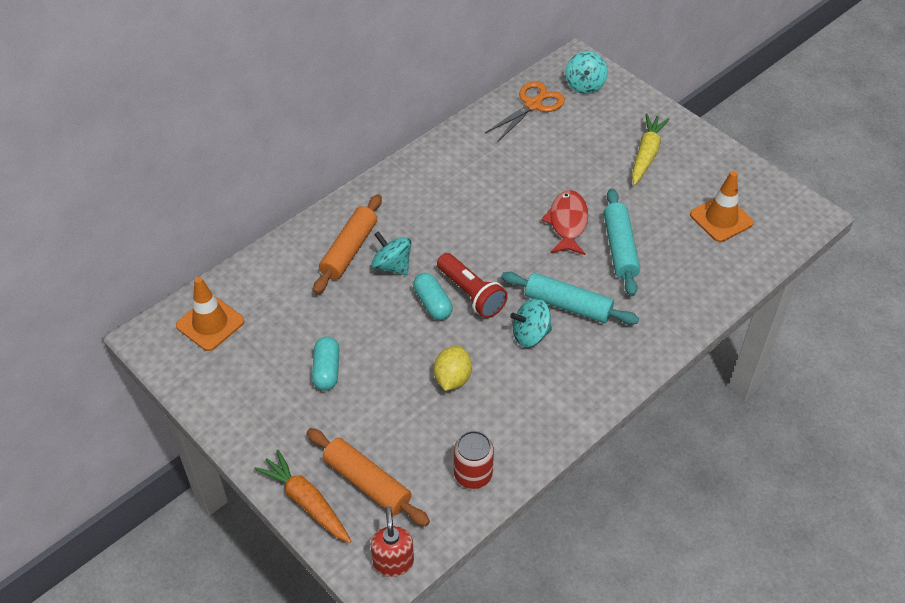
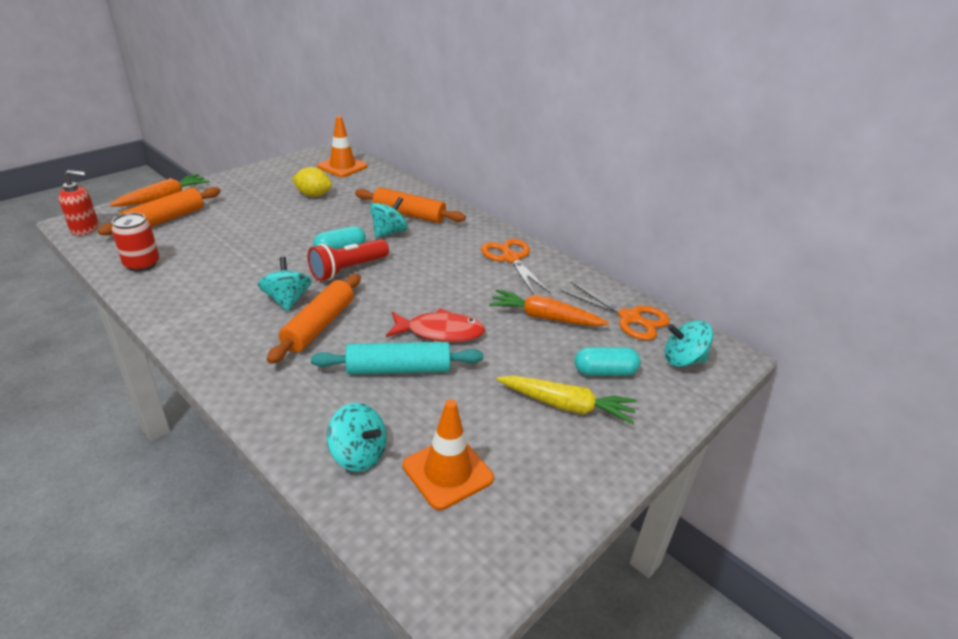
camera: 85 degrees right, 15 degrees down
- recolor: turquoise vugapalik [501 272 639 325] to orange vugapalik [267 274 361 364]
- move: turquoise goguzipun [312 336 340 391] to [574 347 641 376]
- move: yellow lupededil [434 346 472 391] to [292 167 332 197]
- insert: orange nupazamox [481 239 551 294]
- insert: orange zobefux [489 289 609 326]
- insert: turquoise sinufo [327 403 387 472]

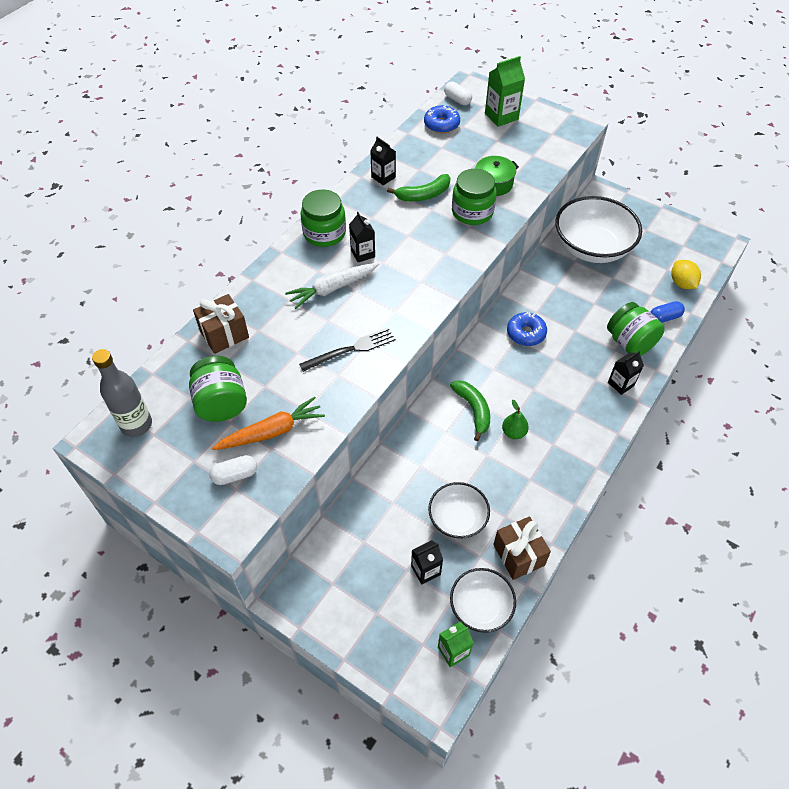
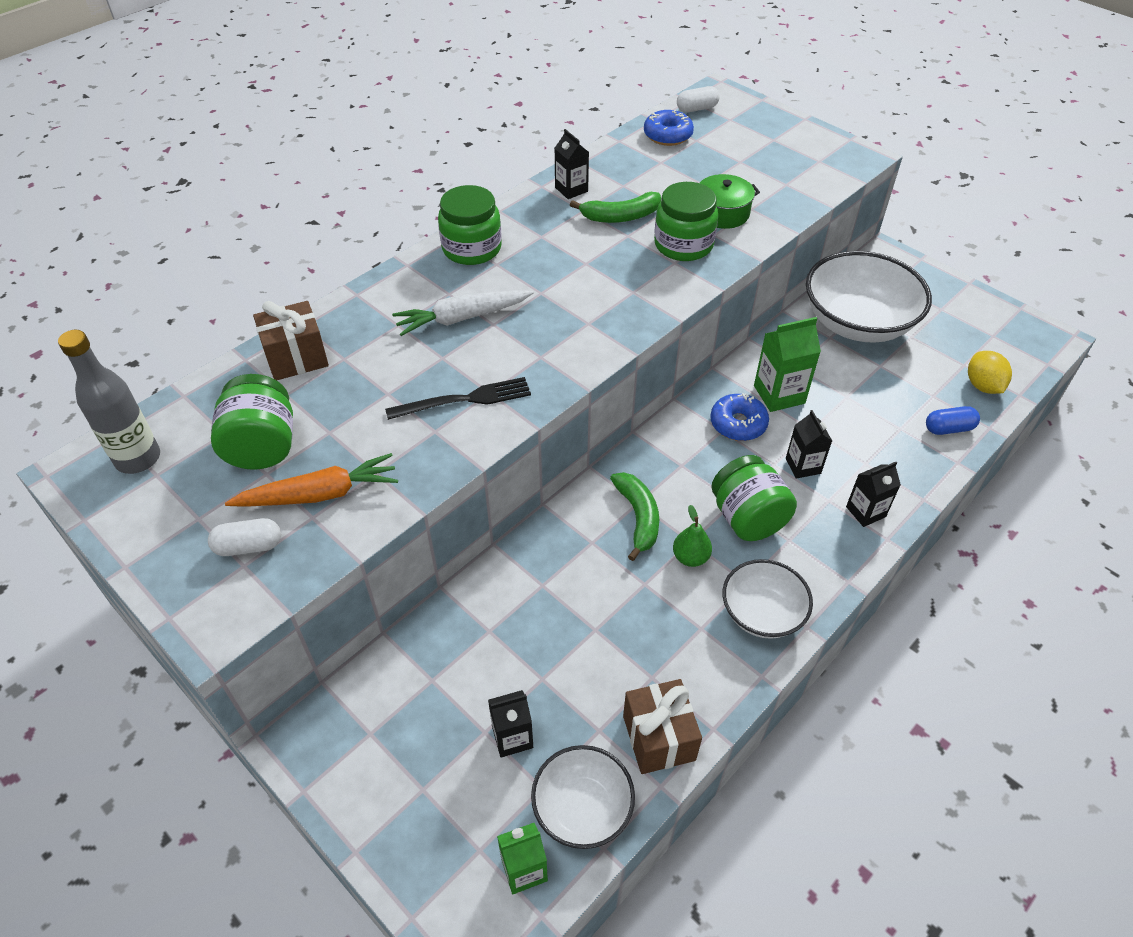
camera: 10 degrees right, 5 degrees down
- move: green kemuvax [485 56 525 127] to [754 317 821 412]
- rotate: white goguzipun [444 82 472 105] = [677 86 719 112] 75 degrees counterclockwise
- move: black kemuvax [349 212 375 262] to [786 410 832 479]
- move: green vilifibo [607 302 665 356] to [711 455 797 541]
- move: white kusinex [428 482 490 539] to [723 559 813 639]

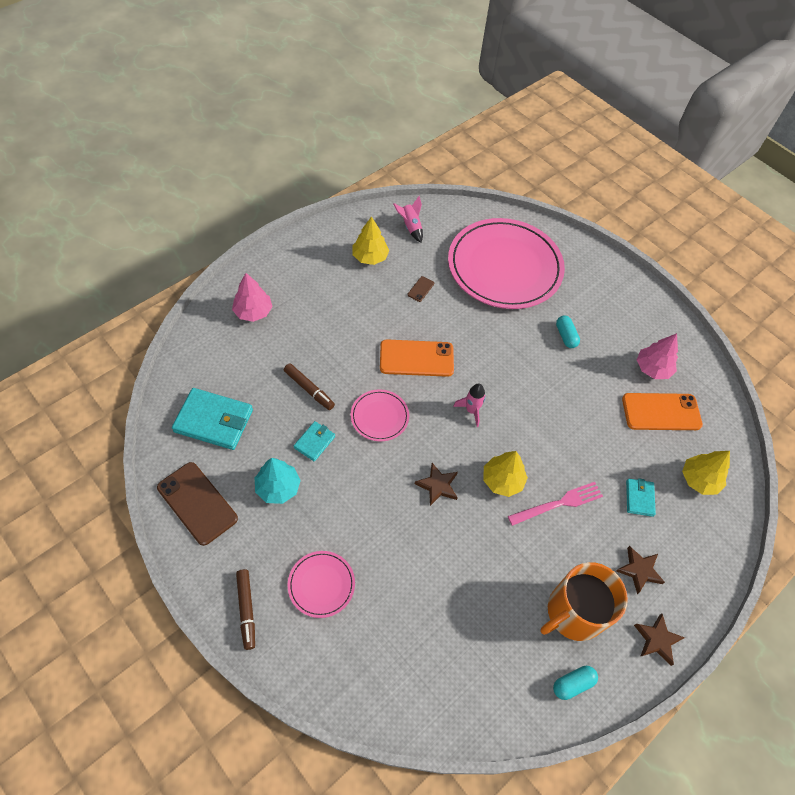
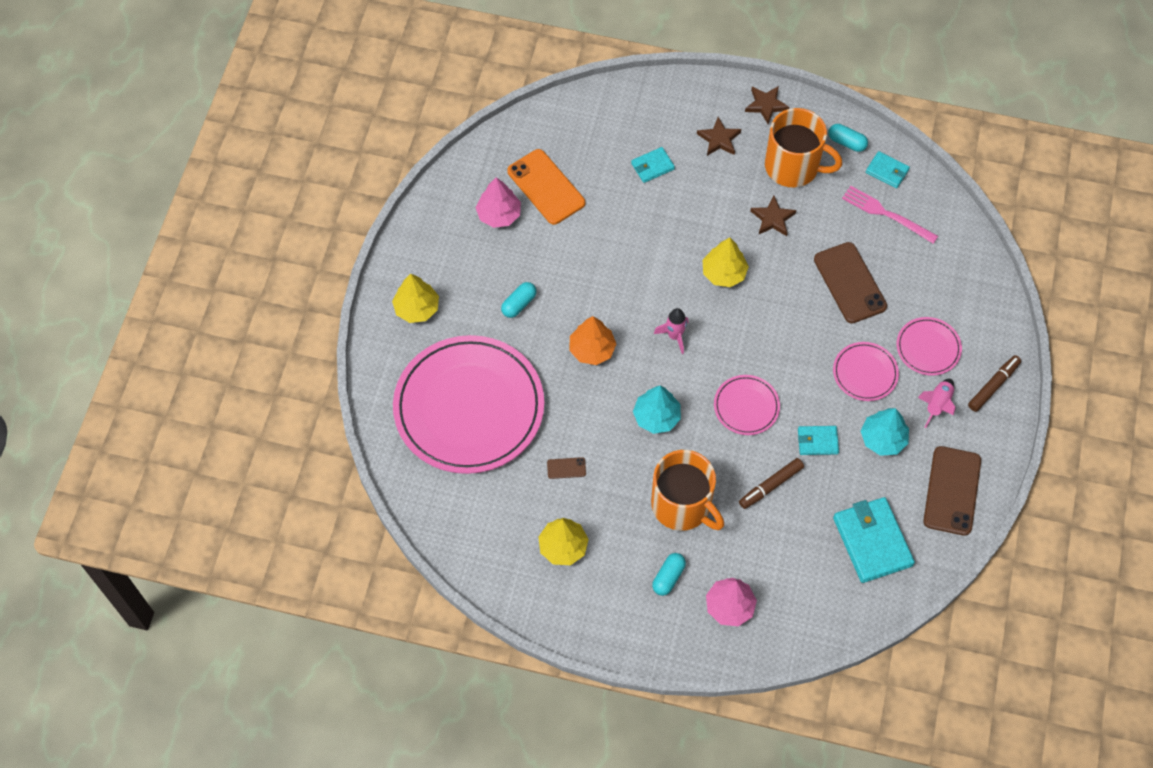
camera: 120 degrees left, 5 degrees up
- move: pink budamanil [393 196 423 243] to [918 379 956 428]
- replace: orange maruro [380 339 454 377] to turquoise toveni [633 386 681 434]
- rotate: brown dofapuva [284 363 335 410] = [739 458 804 509] 135 degrees counterclockwise
- move: yellow toveni [682 451 730 495] to [392 274 439 323]
- move: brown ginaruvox [415 463 458 506] to [750 196 797 236]
- move: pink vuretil [508 482 603 526] to [842 186 938 244]
- insert: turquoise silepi [866 151 910 188]
- insert: brown maruro [814 242 887 323]
- insert: orange toveni [569 316 616 365]
- insert: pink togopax [833 342 899 401]
- insert: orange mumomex [651 450 724 531]
- insert: turquoise goguzipun [652 553 686 596]

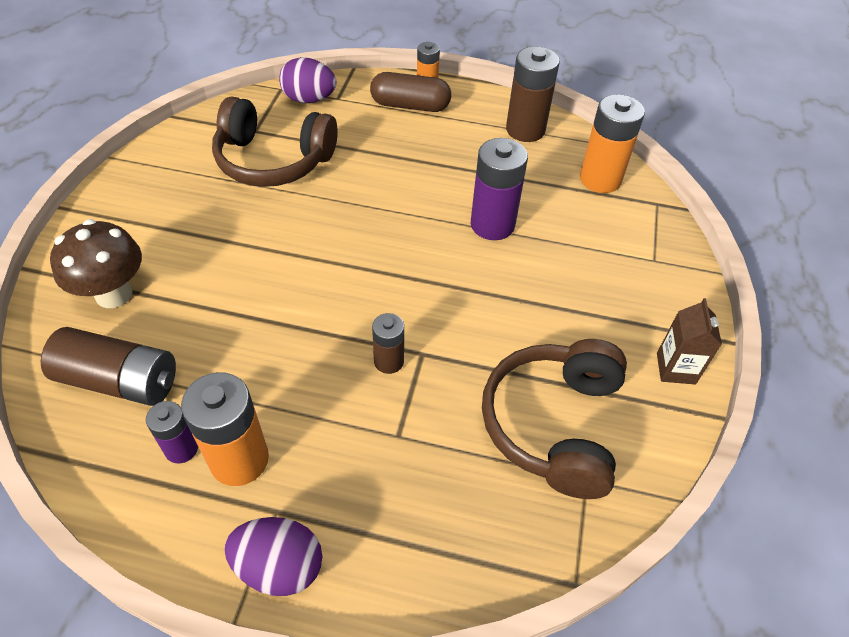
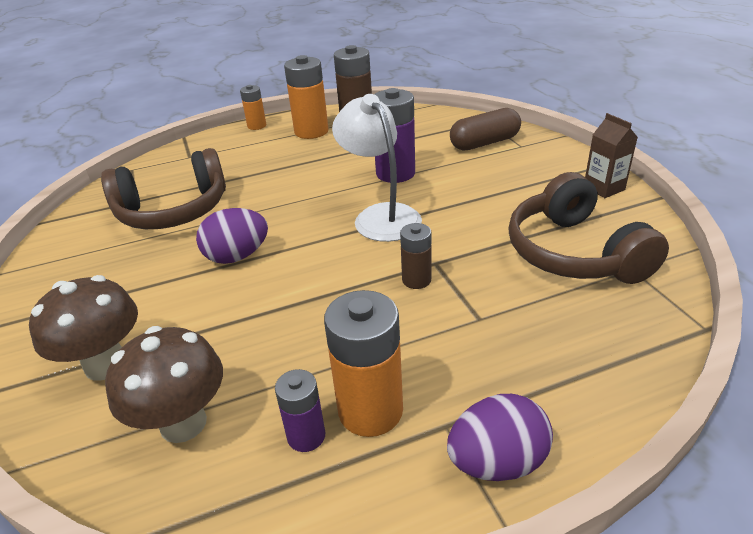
camera: 30 degrees left, 15 degrees down
- move: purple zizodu [279 57 336 103] to [196 208 268 264]
- move: brown goguzipun [370 72 451 112] to [450 108 521 151]
- move: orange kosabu [580 94 645 193] to [284 55 329 139]
- replace: brown kosabu [41 327 176 406] to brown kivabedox [105 326 223 443]
- insert: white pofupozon [332 94 422 242]

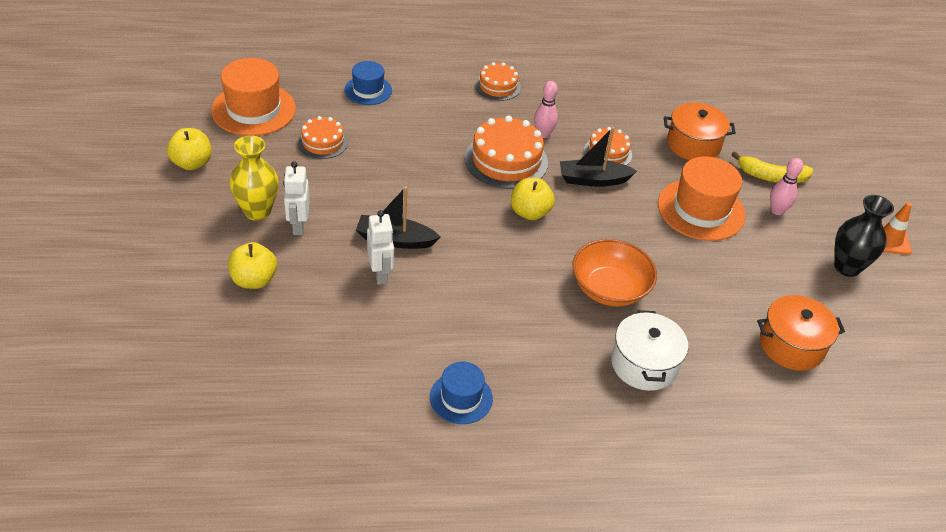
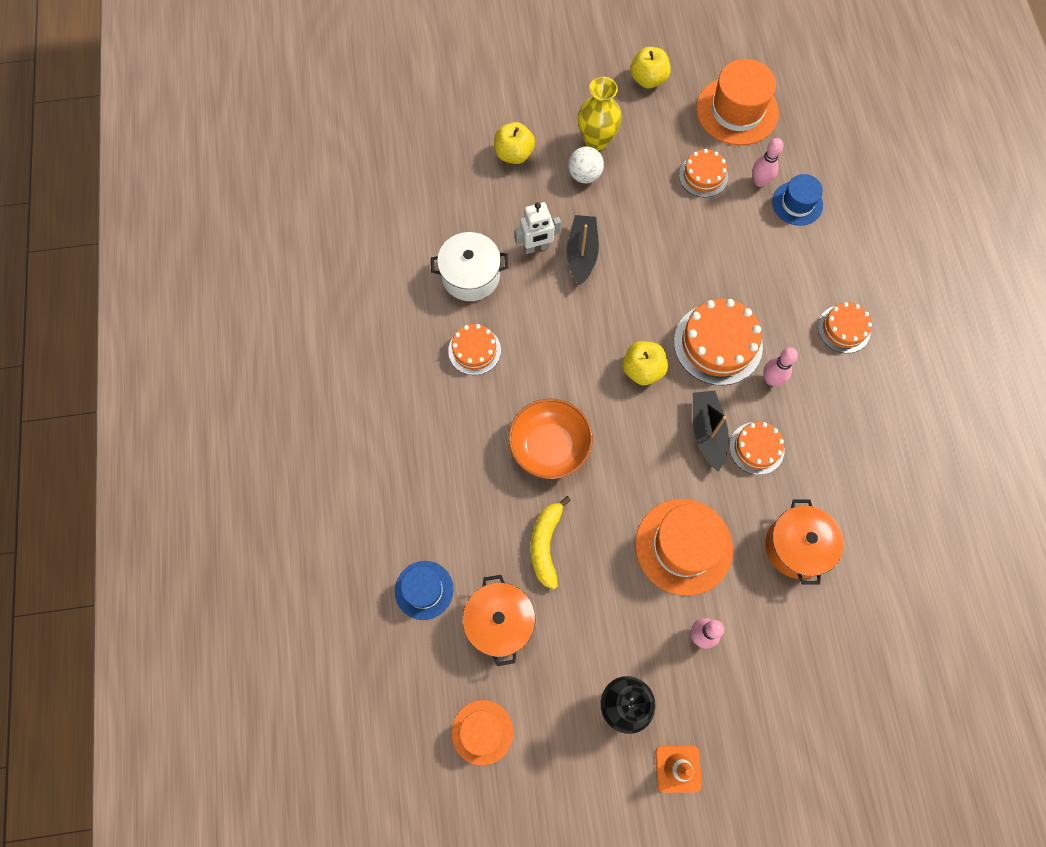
camera: 90 degrees right, 25 degrees up
- move: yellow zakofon [731 151 813 183] to [531 496 571 589]
- replace: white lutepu [283 161 310 235] to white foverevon [568 146 604 183]
- move: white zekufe [611 310 688 391] to [431 232 508 301]
- move: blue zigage [430 362 493 424] to [395 561 454 620]
- insert: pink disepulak [752 138 784 187]
- insert: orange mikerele [448 324 501 375]
- insert: orange zigage [452 700 513 765]

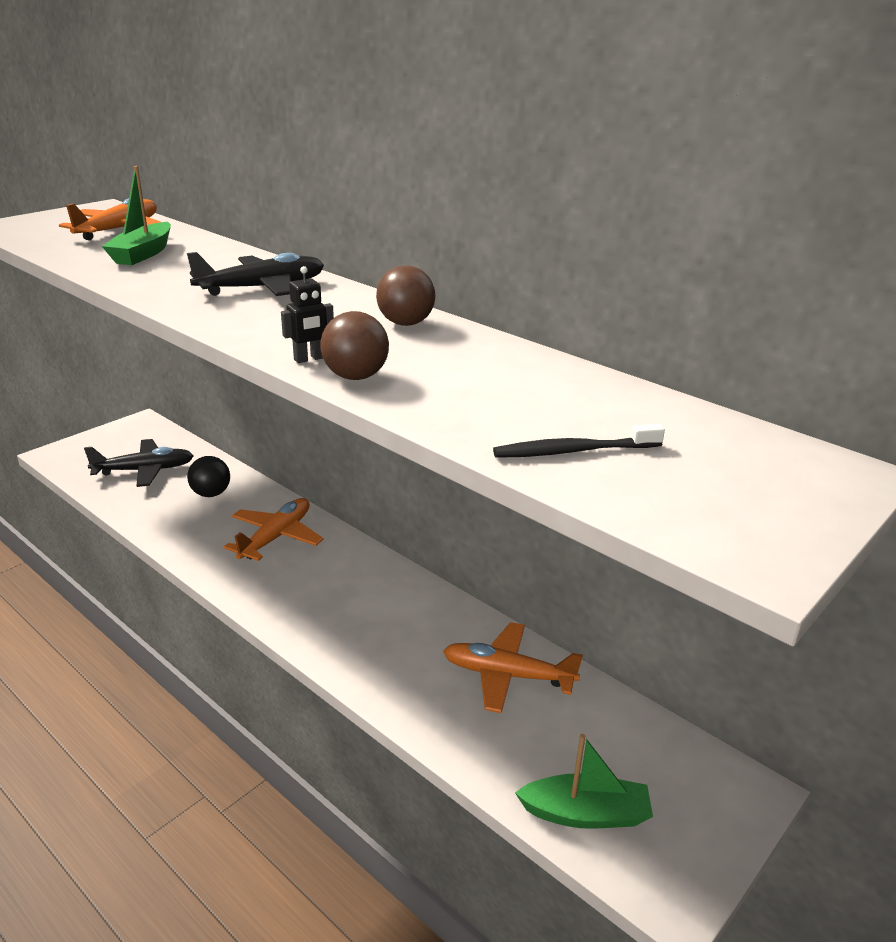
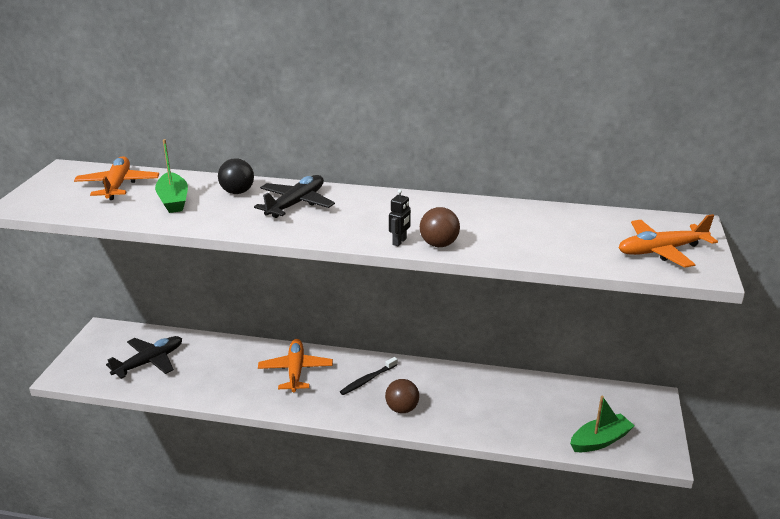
camera: 30 degrees left, 0 degrees up
- move: brown foverevon [376 265 435 326] to [385 379 419 413]
- move: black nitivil [493 424 665 458] to [340 357 398 395]
- move: black foverevon [187 456 230 497] to [218 158 254 194]
- move: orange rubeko [443 622 583 713] to [619 214 718 268]

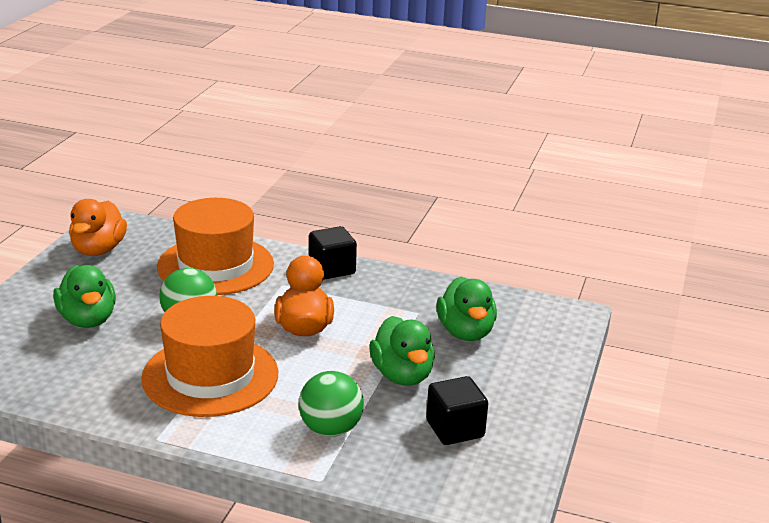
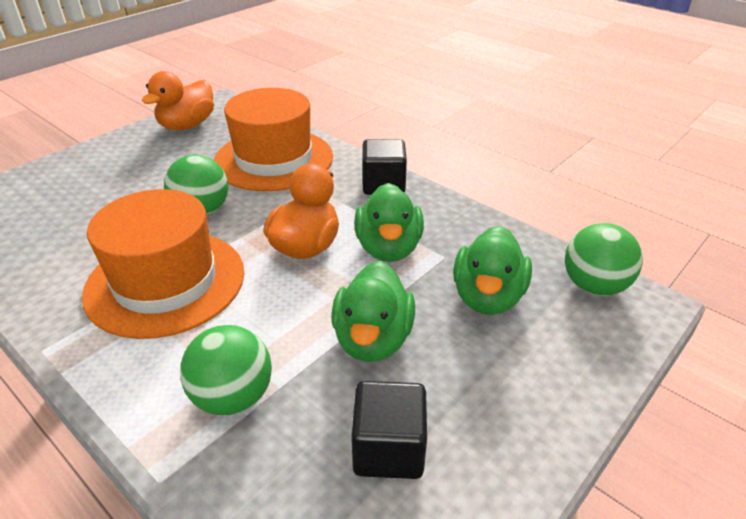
camera: 25 degrees right, 10 degrees up
- move: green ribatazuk [53 265 116 328] to [354 183 424 262]
- insert: green foverevon [565 223 643 296]

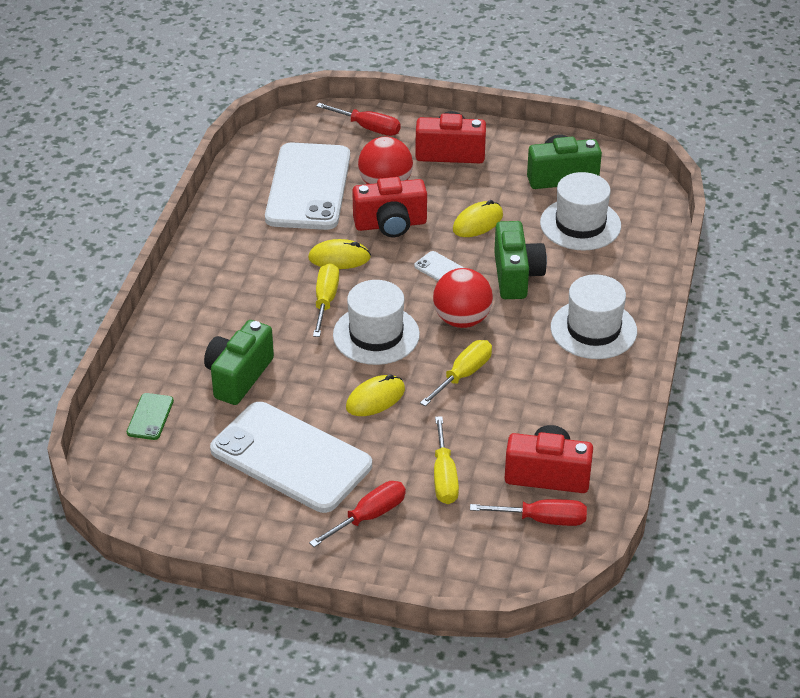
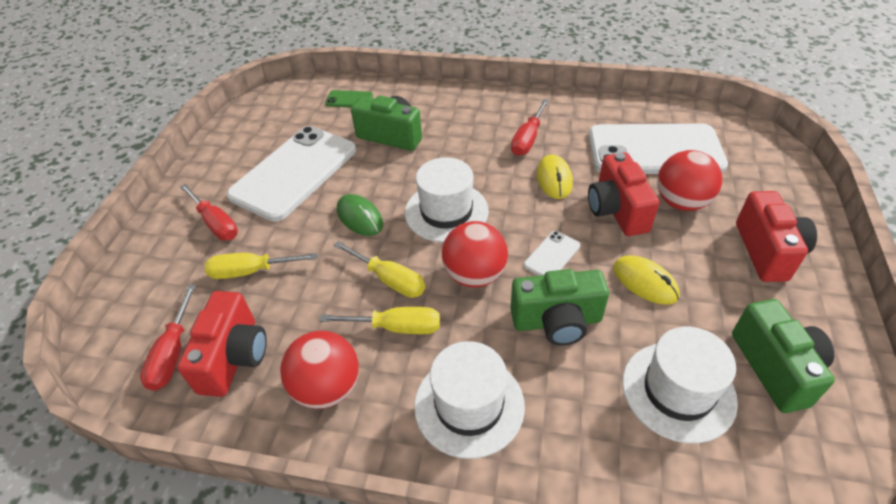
camera: 90 degrees right, 5 degrees up
- move: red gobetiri [316 103 401 136] to [511 99 549 156]
- move: yellow gobetiri [313 263 339 337] to [319 307 440 334]
- recolor: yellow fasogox [346 374 405 416] to green fasogox [337 194 383 236]
- insert: red foverevon [280 331 359 409]

